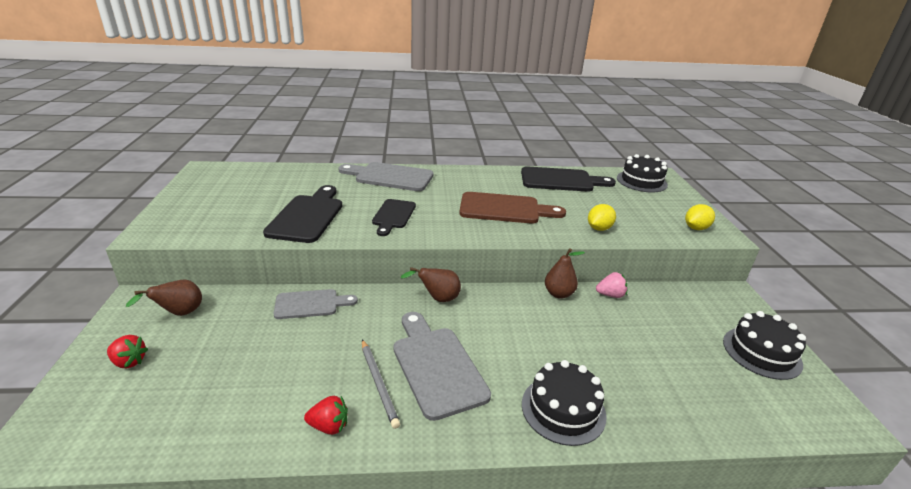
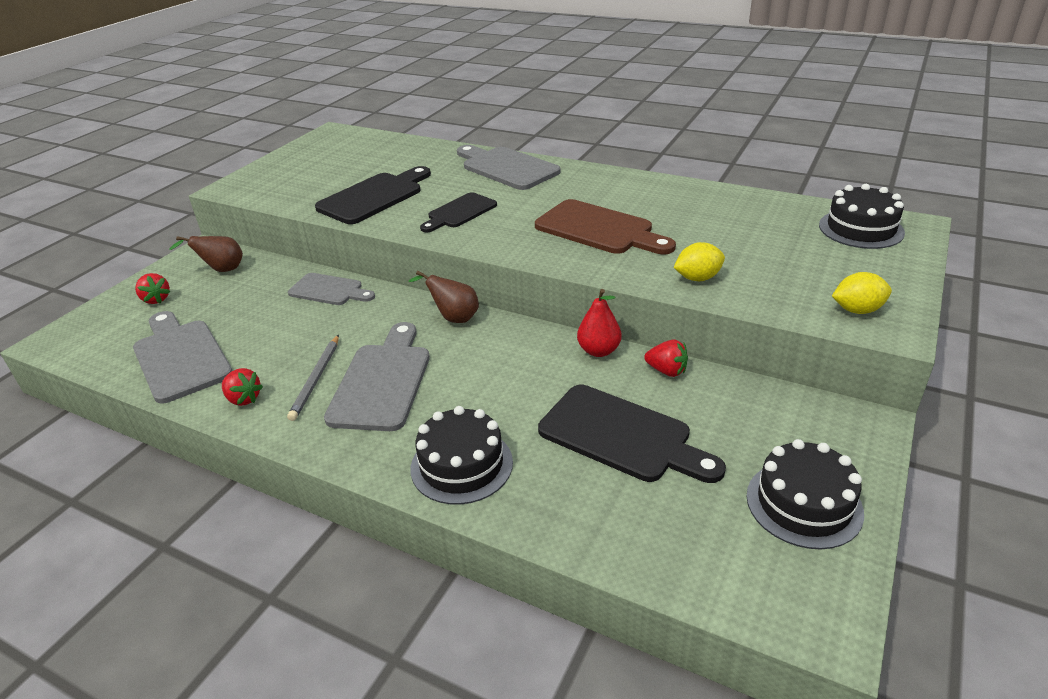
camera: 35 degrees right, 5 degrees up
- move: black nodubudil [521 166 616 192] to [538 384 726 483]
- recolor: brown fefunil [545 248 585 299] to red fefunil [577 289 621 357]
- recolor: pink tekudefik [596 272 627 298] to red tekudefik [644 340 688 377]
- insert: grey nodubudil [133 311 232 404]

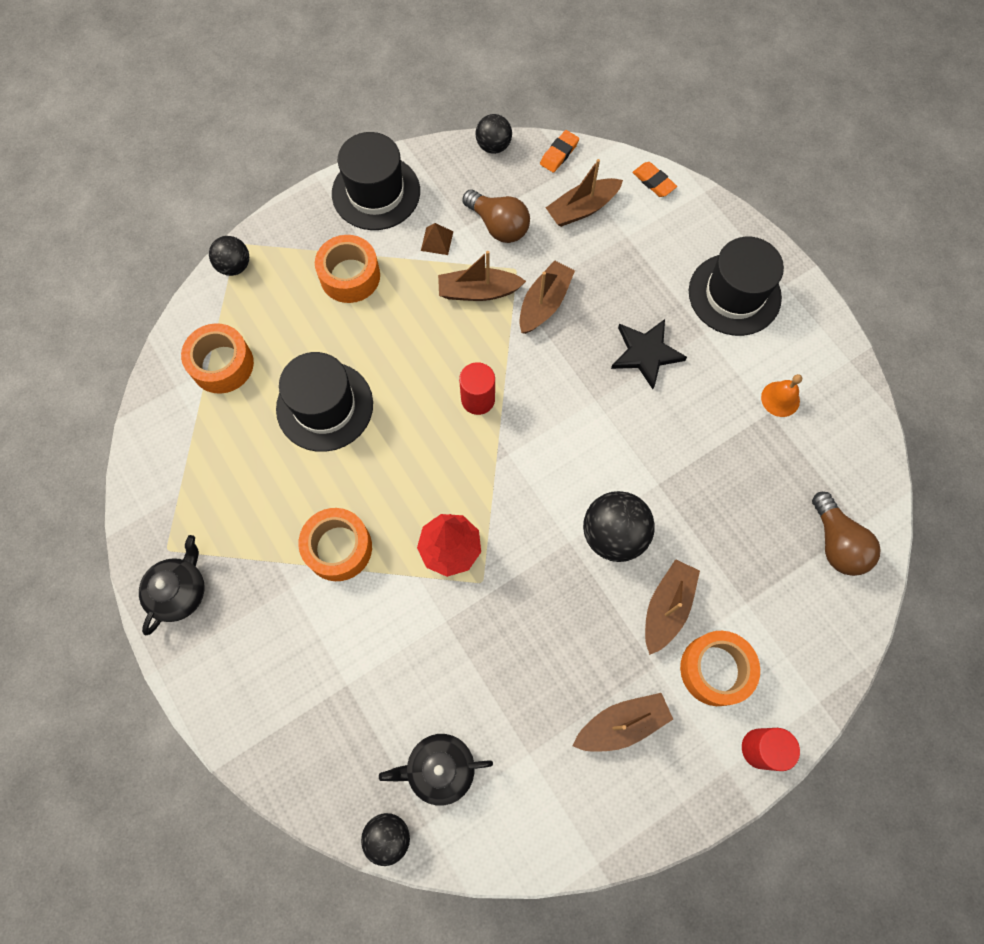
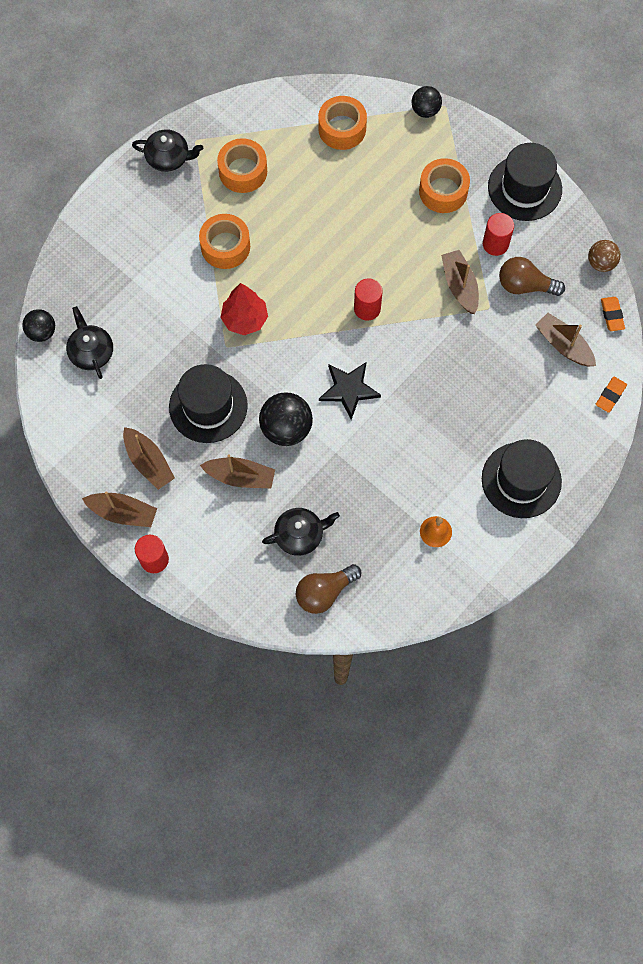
camera: 75 degrees right, 0 degrees up
- recolor: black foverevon [476 114 512 154] to brown foverevon [588 240 621 272]
- rotate: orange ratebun [540 130 579 173] = [601 297 625 331] 60 degrees clockwise
- rotate: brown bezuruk [462 189 530 243] = [499 257 565 296] 75 degrees clockwise
- replace: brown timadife [421 223 453 255] to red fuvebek [483 213 514 256]
- move: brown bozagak [519 260 575 334] to [82 491 157 527]
- move: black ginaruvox [611 319 687 389] to [319 362 381 420]
- move: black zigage [276 352 373 452] to [169 364 248 443]
- move: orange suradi [680 631 760 706] to [217 138 267 193]
- insert: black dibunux [262 508 340 556]

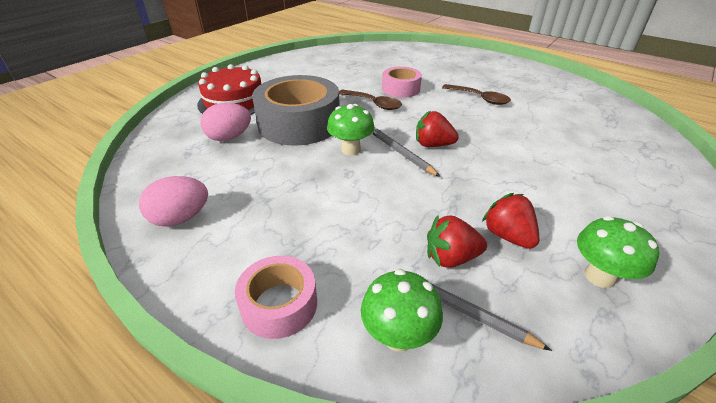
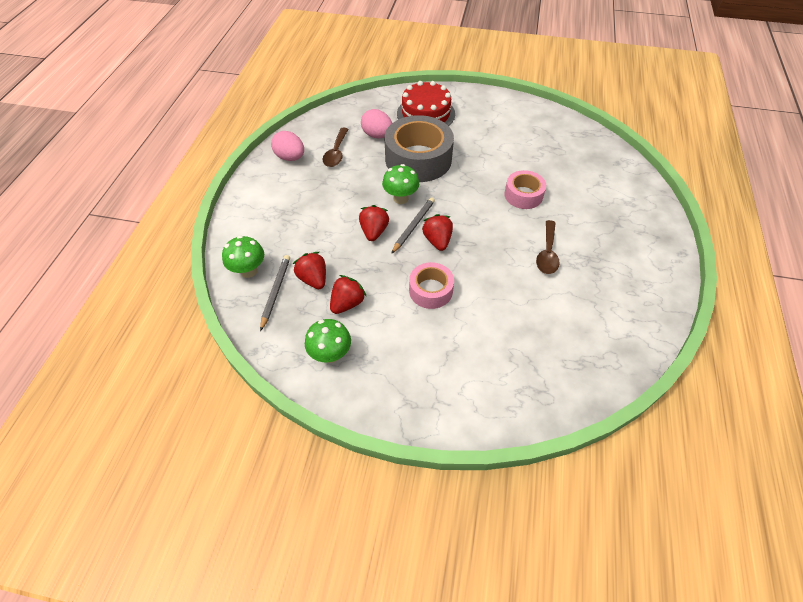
camera: 65 degrees right, 15 degrees up
- move: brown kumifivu [339 90 402 110] to [322 128 349 167]
- move: pink suradi [235 256 317 339] to [409 262 454 309]
- insert: red tekudefik [359 205 389 241]

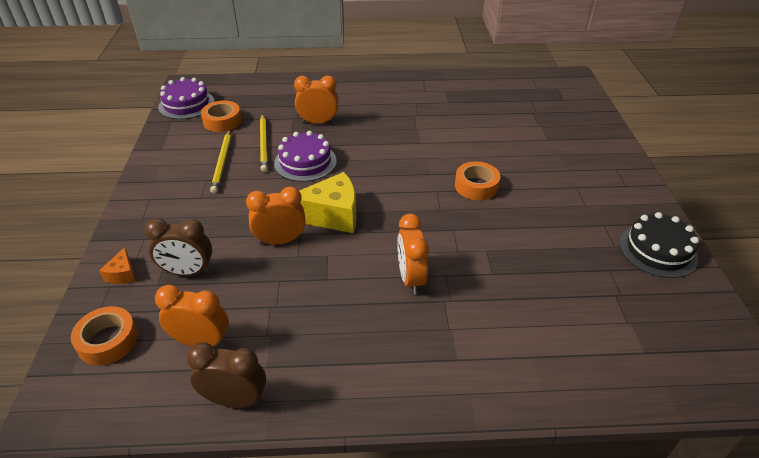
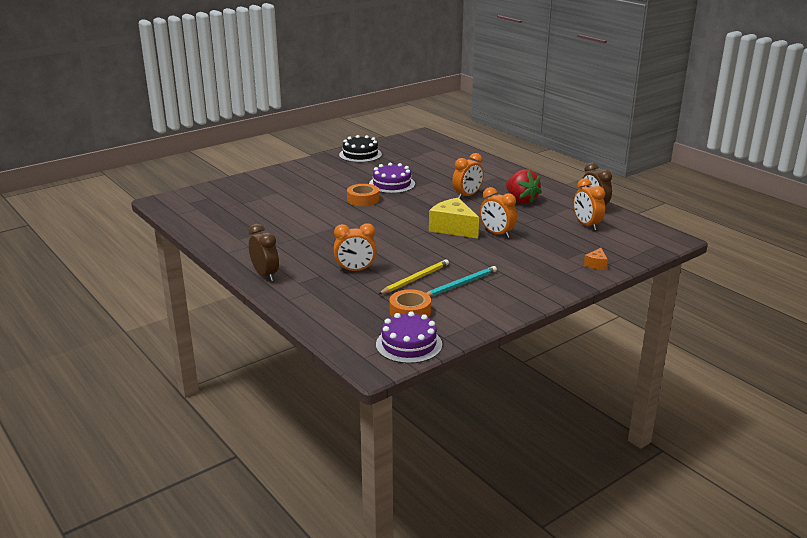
camera: 125 degrees left, 15 degrees down
- rotate: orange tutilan [294 76 339 124] = [334 223 377 271] 60 degrees counterclockwise
- recolor: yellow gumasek [210 130 231 193] to turquoise gumasek [427 266 497 297]
- move: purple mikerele [274 131 337 182] to [369 162 415 193]
- move: brown tutilan [145 218 212 276] to [248 224 279 281]
- rotate: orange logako [99 247 136 284] = [584 248 608 270] 150 degrees clockwise
- delete: orange suradi [71 306 138 365]
- insert: red tekudefik [506 169 542 204]

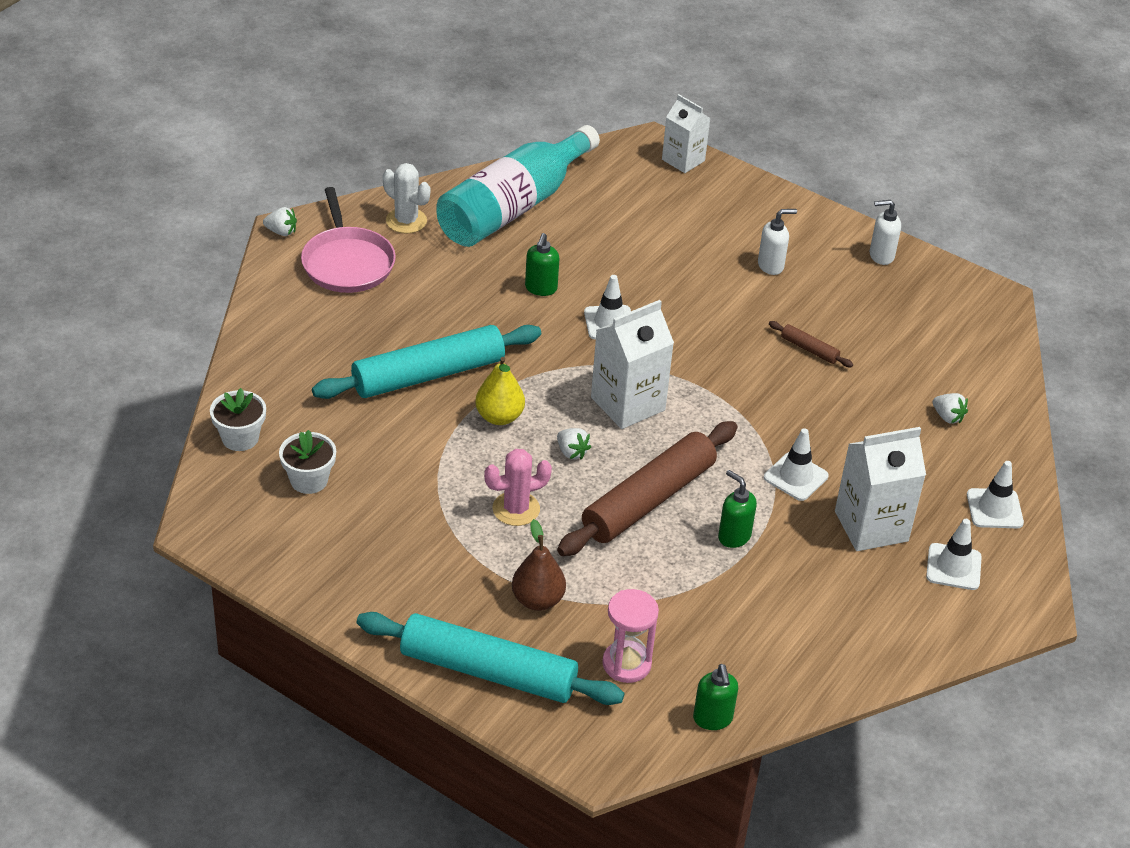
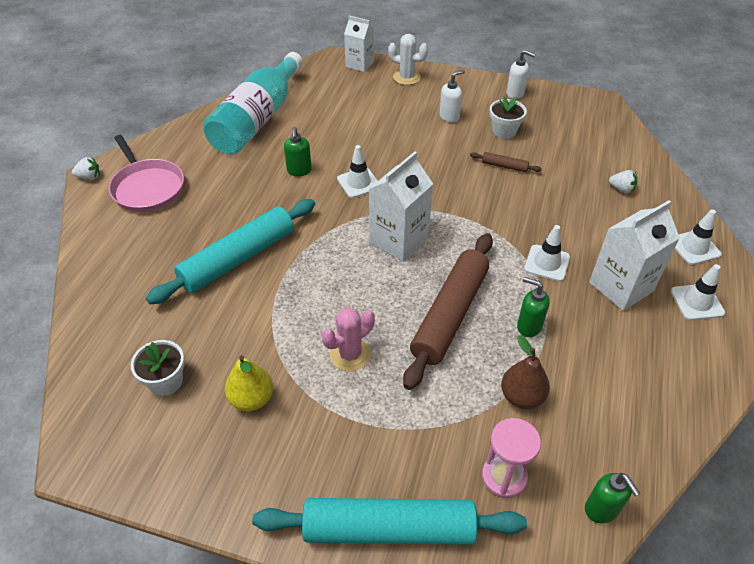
camera: 15 degrees left, 5 degrees up
- move: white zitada [383 163 431 234] to [388 34 428 85]
- rotate: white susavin [870 200 901 265] = [507 50 536 99] 135 degrees counterclockwise
- move: yellow fefunil [475 357 525 425] to [225 355 273 411]
- move: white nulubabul [210 388 266 451] to [489 96 527 139]
- delete: white tekudefik [557 428 591 460]
- move: brown fefunil [512 519 566 611] to [501 335 550 409]

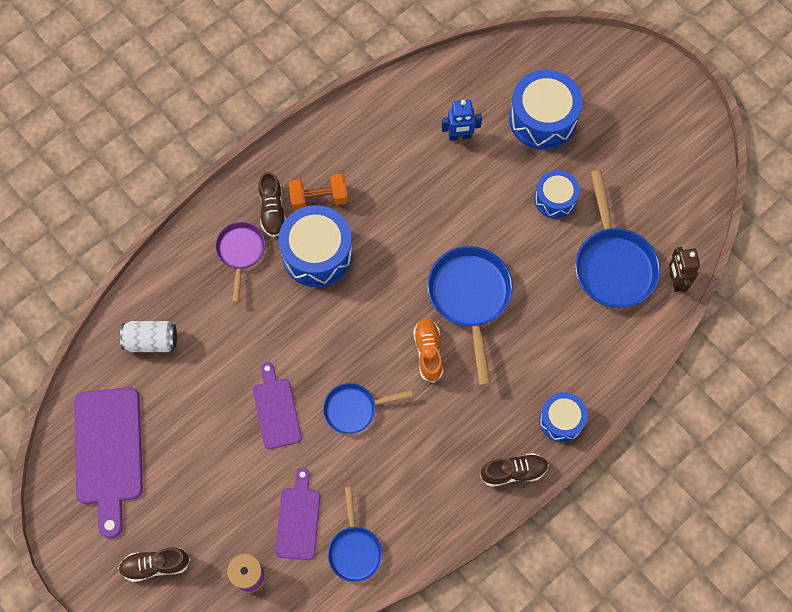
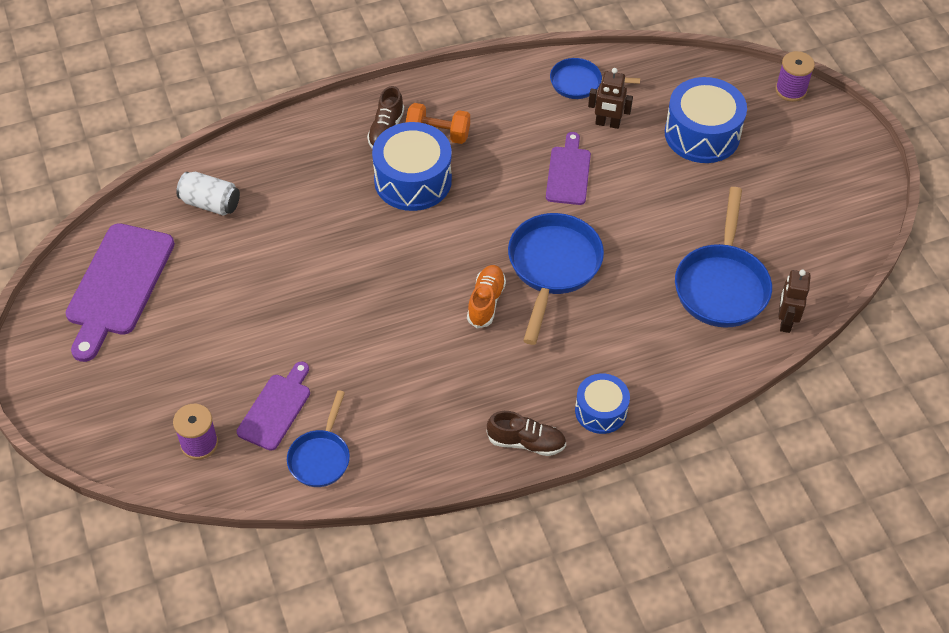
camera: 20 degrees right, 15 degrees down
- recolor: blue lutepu [442 100 482 141] to brown lutepu [588 68 633 129]
- delete: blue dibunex [534 170 580 219]
- delete: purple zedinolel [215 222 265 303]
- move: purple nodubudil [253 362 302 449] to [546 132 591 205]
- move: blue zedinolel [323 383 413 434] to [550 58 640 99]
- delete: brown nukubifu [118 548 190 582]
- insert: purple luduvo [775 51 815 102]

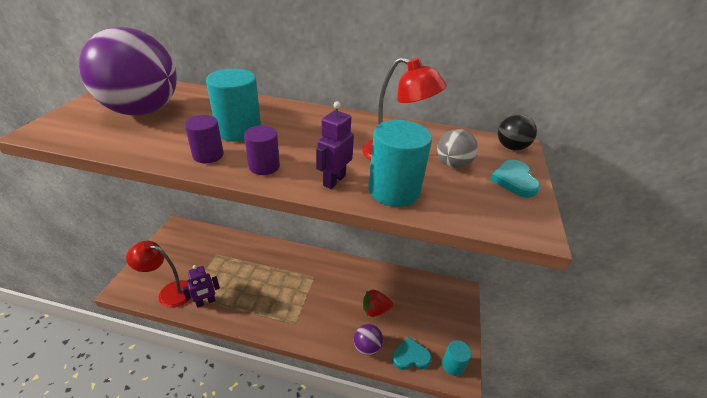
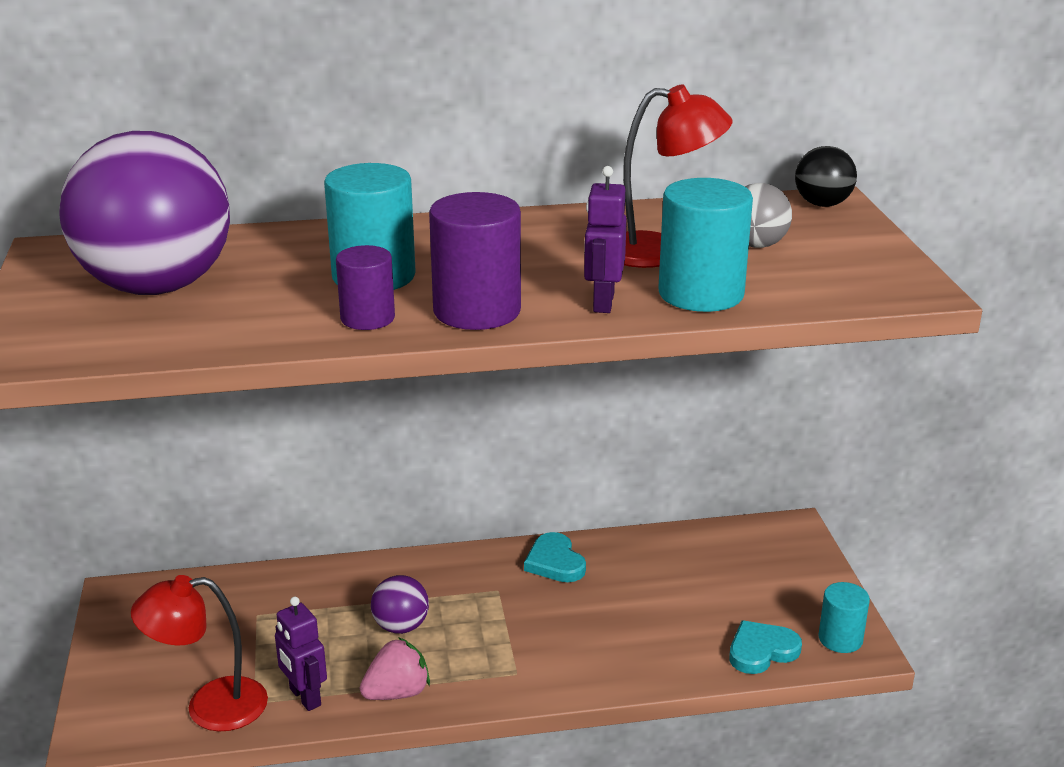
camera: 20 degrees left, 10 degrees down
- resize: purple fuvebek [244 126 280 175] = [429 192 521 330] x1.64
- move: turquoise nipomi [490 160 540 198] to [524 532 586 582]
- rotate: purple lutepu [182 265 220 307] = [275 597 327 711] 105 degrees clockwise
- delete: red tekudefik [363 290 393 317]
- move: purple foverevon [354 324 383 355] to [371 575 429 634]
- insert: pink tekudefik [360 637 430 700]

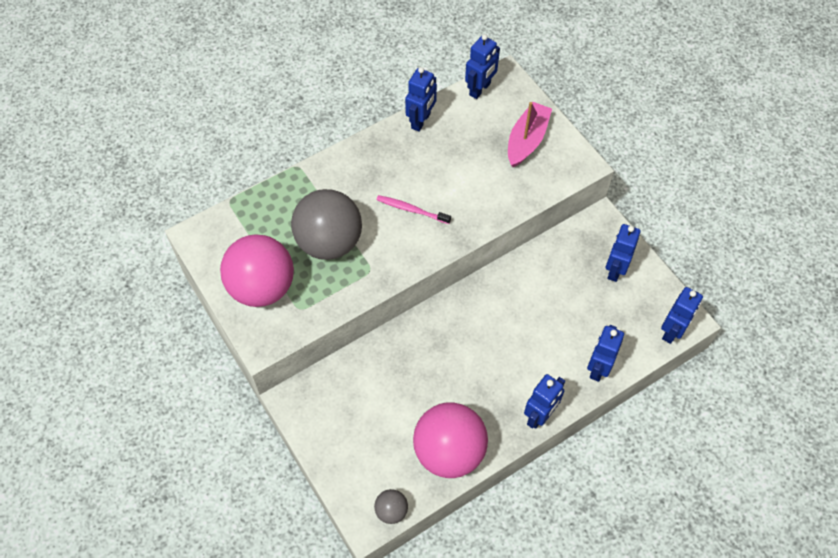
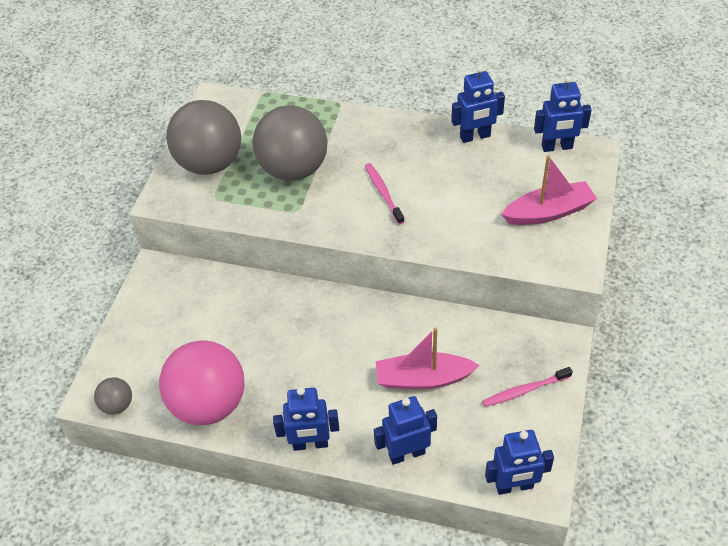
camera: 50 degrees right, 10 degrees down
- replace: blue lutepu [606 224 640 282] to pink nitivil [482 367 573 407]
- recolor: pink foverevon [220 234 294 307] to grey foverevon [166 100 241 175]
- insert: pink bozagak [376 327 480 389]

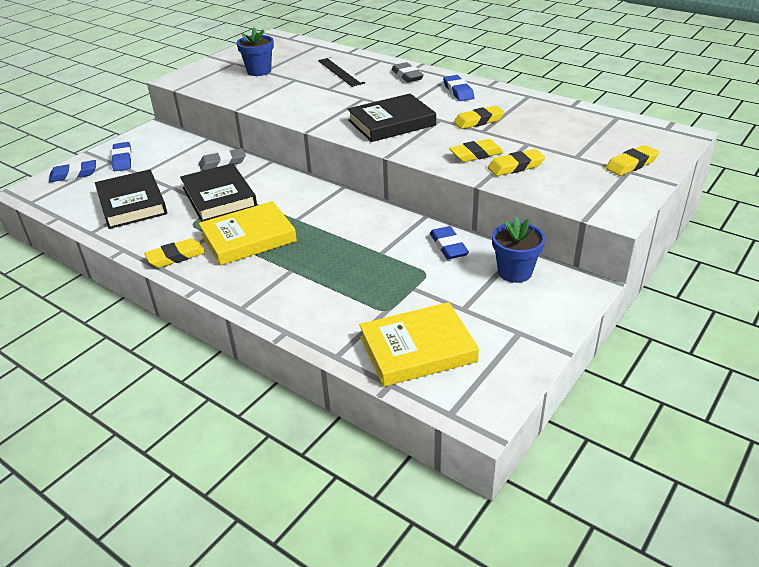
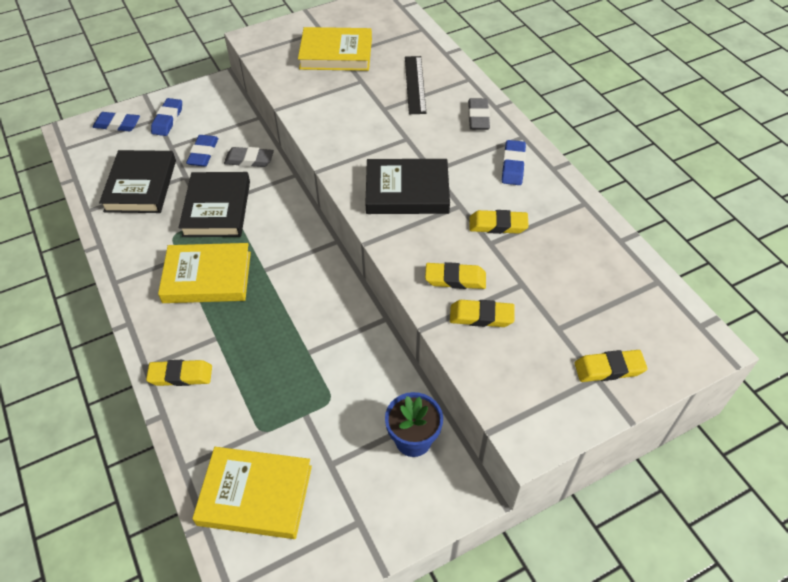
camera: 25 degrees right, 15 degrees up
- replace: blue nulubabul [237 28 274 76] to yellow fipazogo [298 27 372 71]
- move: blue ratebun [430 226 469 259] to [186 135 218 166]
- move: yellow ratebun [144 239 206 268] to [146 360 212 386]

